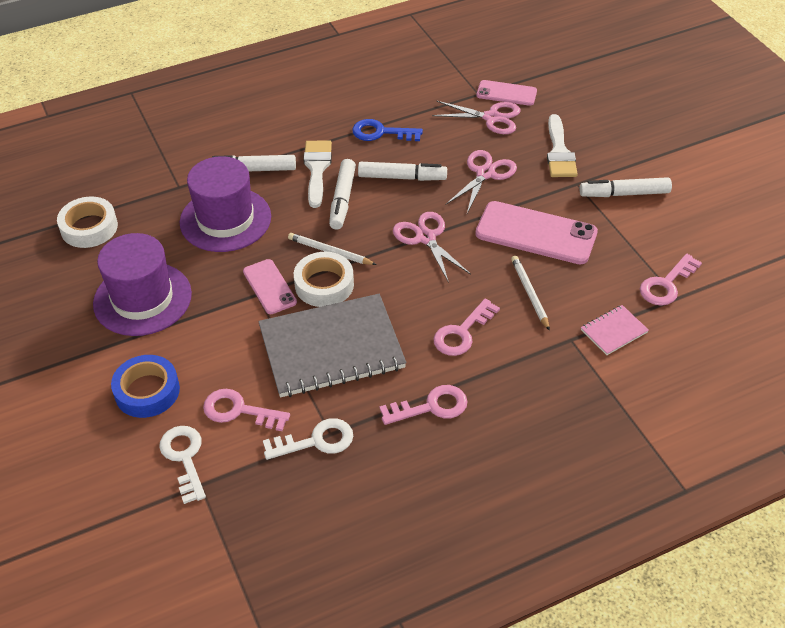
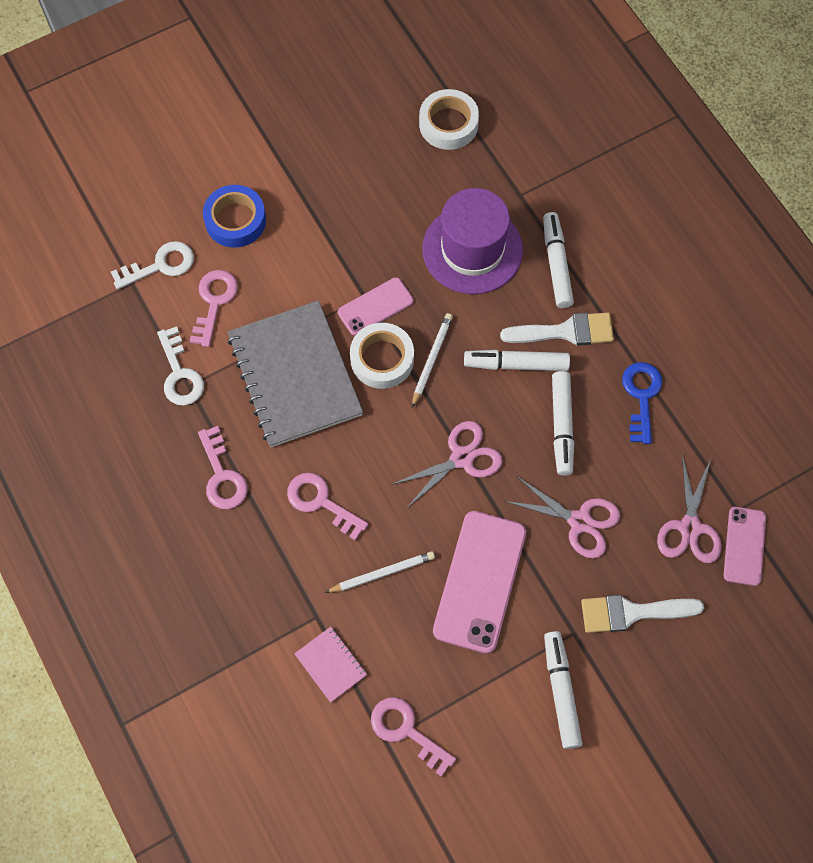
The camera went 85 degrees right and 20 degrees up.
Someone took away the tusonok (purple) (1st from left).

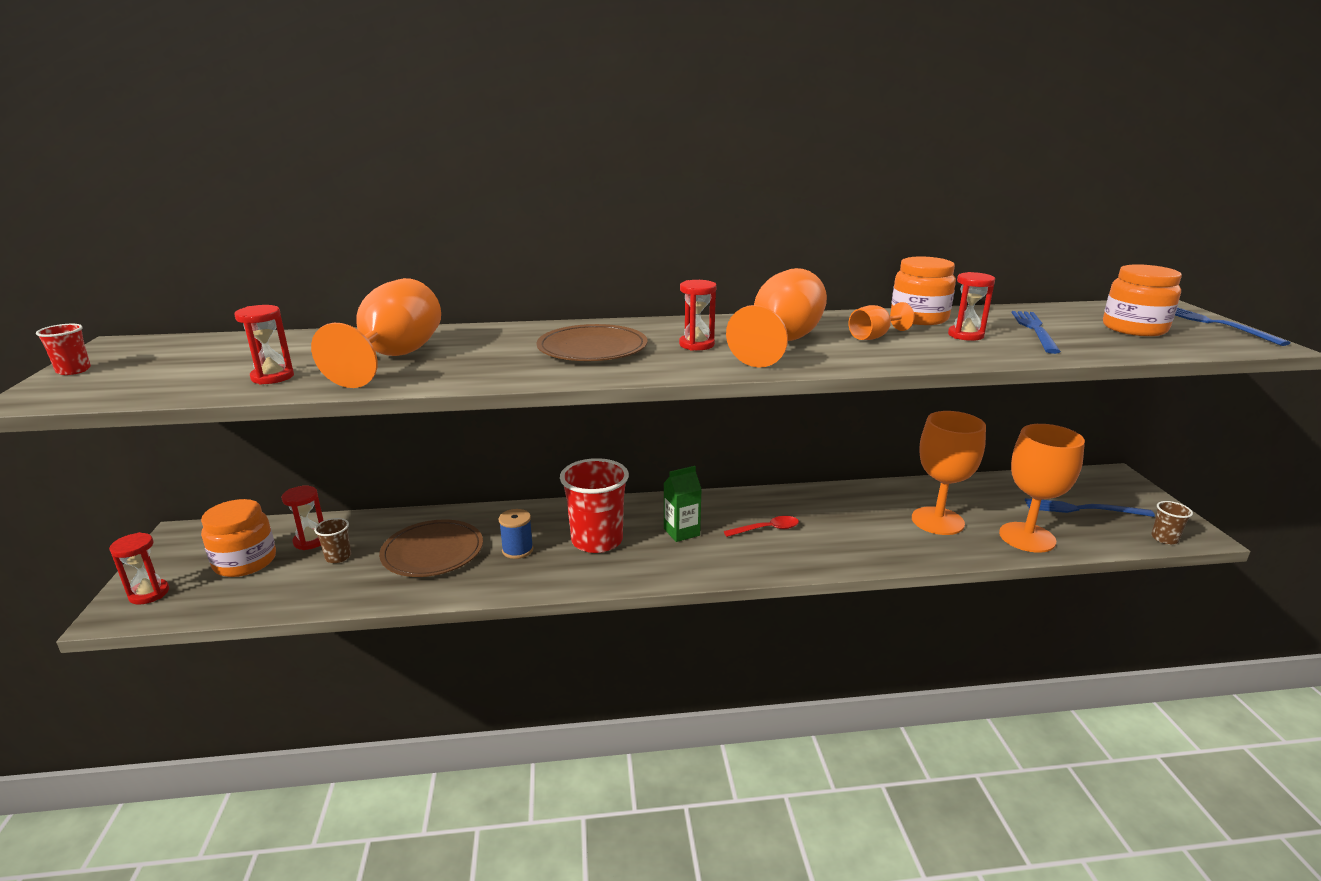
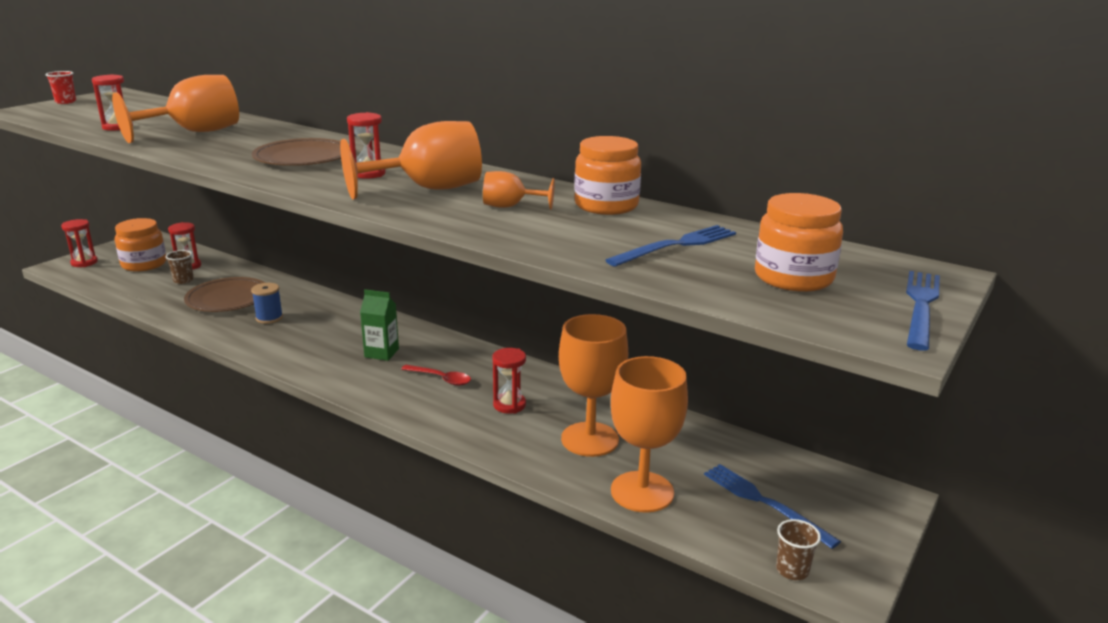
The camera went 40 degrees right and 0 degrees up.
Someone took away the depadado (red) (2nd from left).
Someone carried the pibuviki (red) (5th from left).

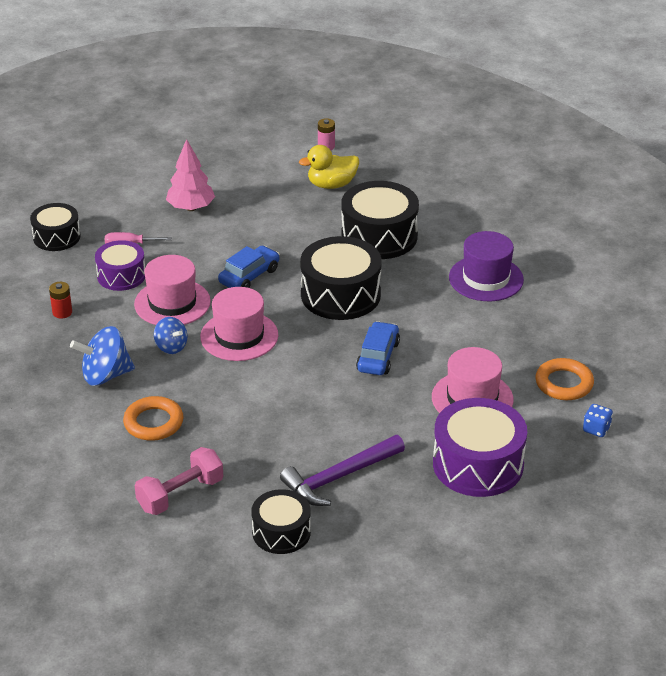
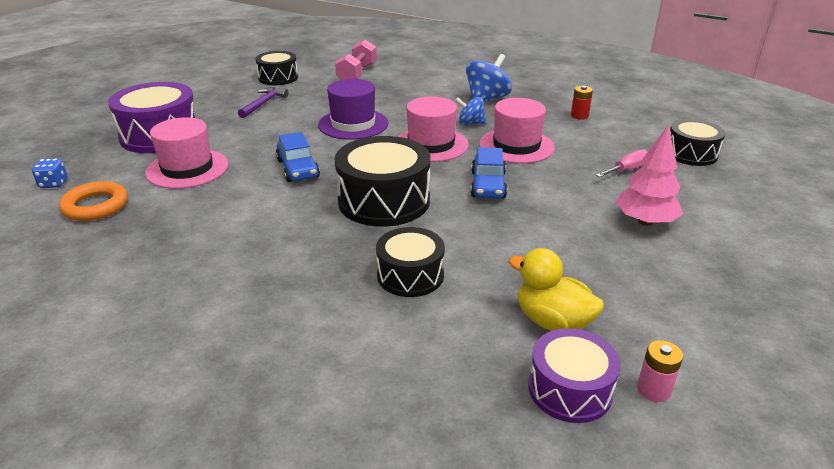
The camera went 145 degrees right and 5 degrees down.
Someone carried the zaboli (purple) (1st from left in the first image).
Someone took away the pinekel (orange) (1st from left).
Someone scaled the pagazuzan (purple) by 0.66.
Someone rotated the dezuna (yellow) by 90 degrees counterclockwise.
Someone scaled the zaboli (black) (4th from left in the first image) by 0.61.
Someone carried the tusonok (purple).

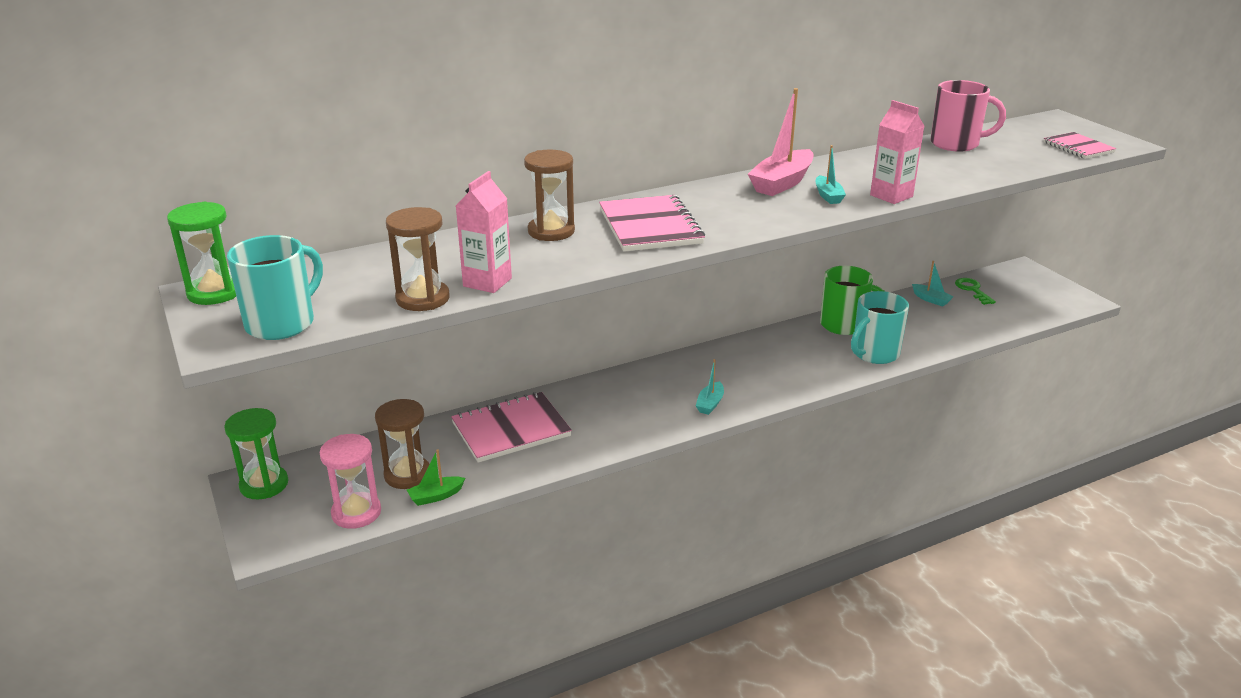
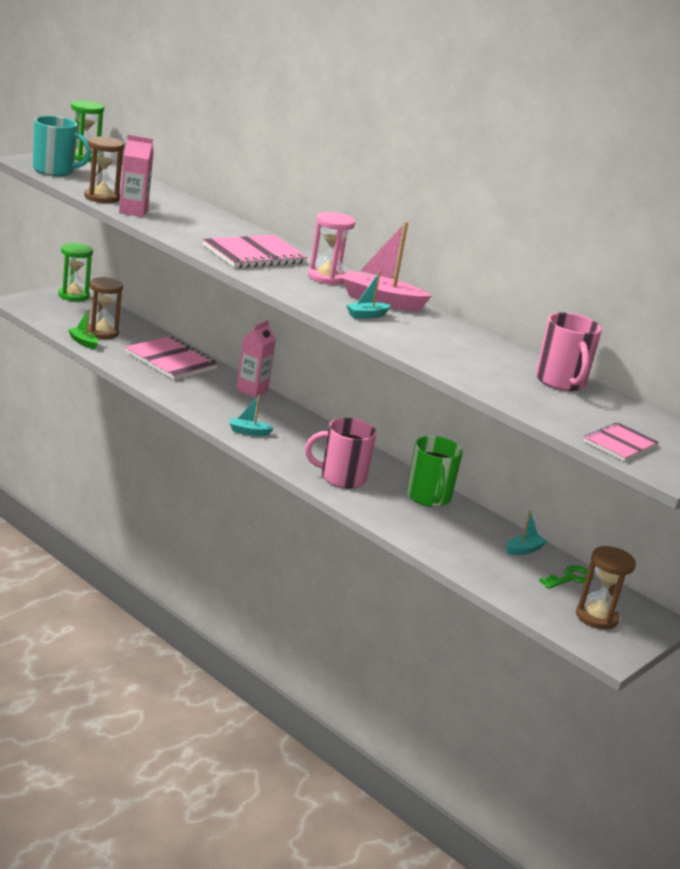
The camera went 65 degrees right and 5 degrees down.
Someone carried the pibuviki (pink).
Someone carried the pibuviki (brown) (3rd from left).
Someone took away the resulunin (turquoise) (2nd from left).
Someone carried the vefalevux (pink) (2nd from left).
Someone rotated the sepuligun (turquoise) (3rd from left) by 150 degrees counterclockwise.
Someone put down the resulunin (pink) (1st from left).

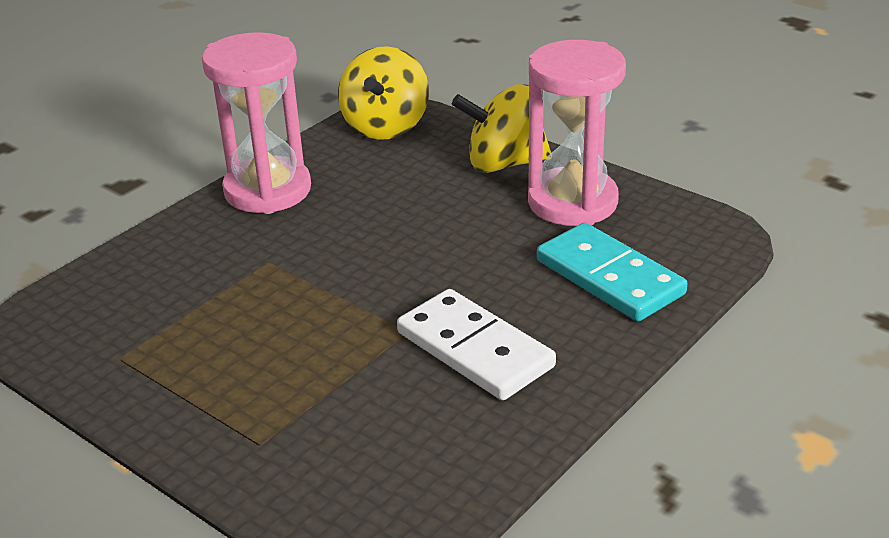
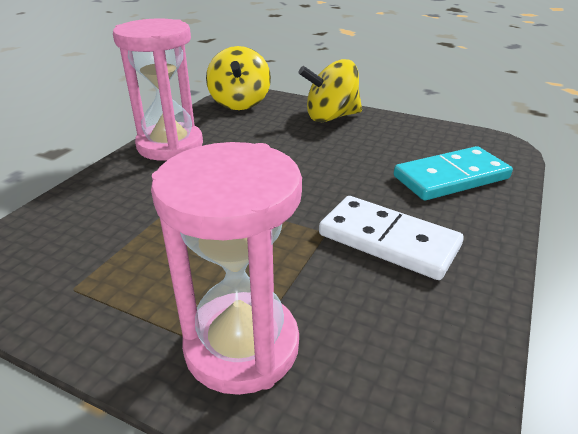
The camera went 15 degrees left and 0 degrees up.
Someone carried the pibuviki (pink) (2nd from left).
Someone rotated the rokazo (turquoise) by 60 degrees counterclockwise.

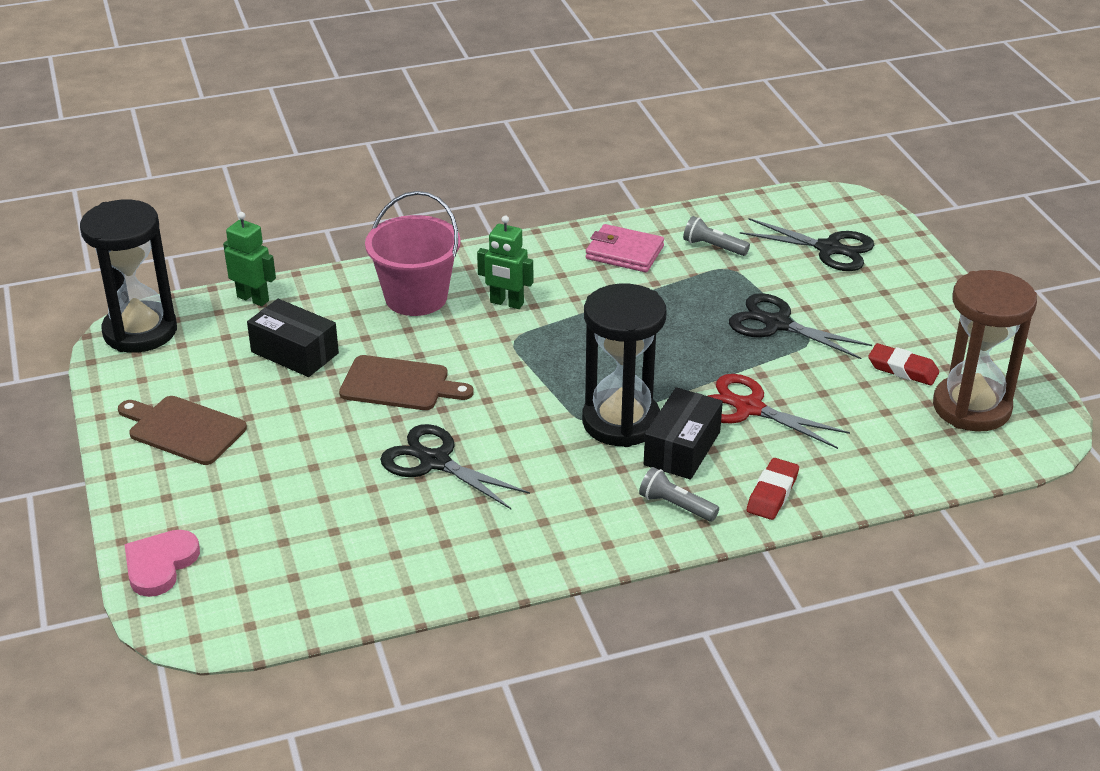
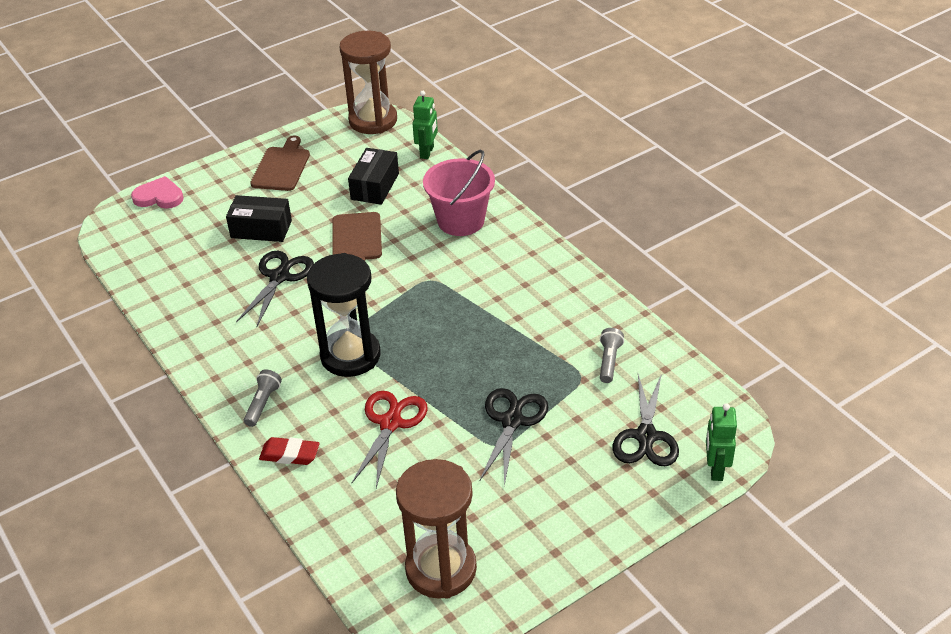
The camera went 75 degrees right and 5 degrees up.
Someone repainted the pibuviki (black) (1st from left), which became the pibuviki (brown) (1st from left).
Someone carried the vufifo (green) (2nd from left).
Someone took away the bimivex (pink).
Someone carried the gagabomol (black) (2nd from left in the first image).
Someone took away the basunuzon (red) (2nd from left).

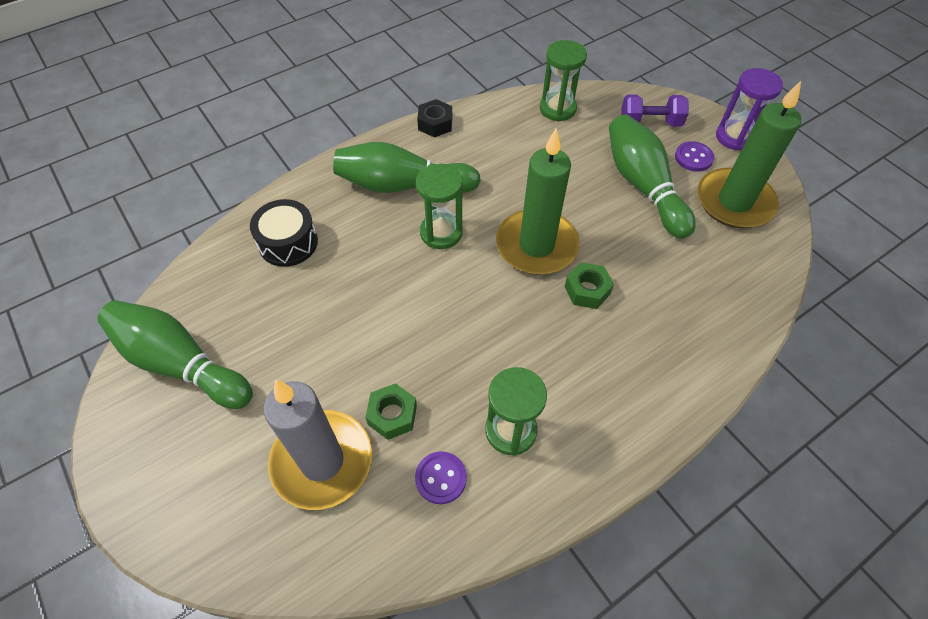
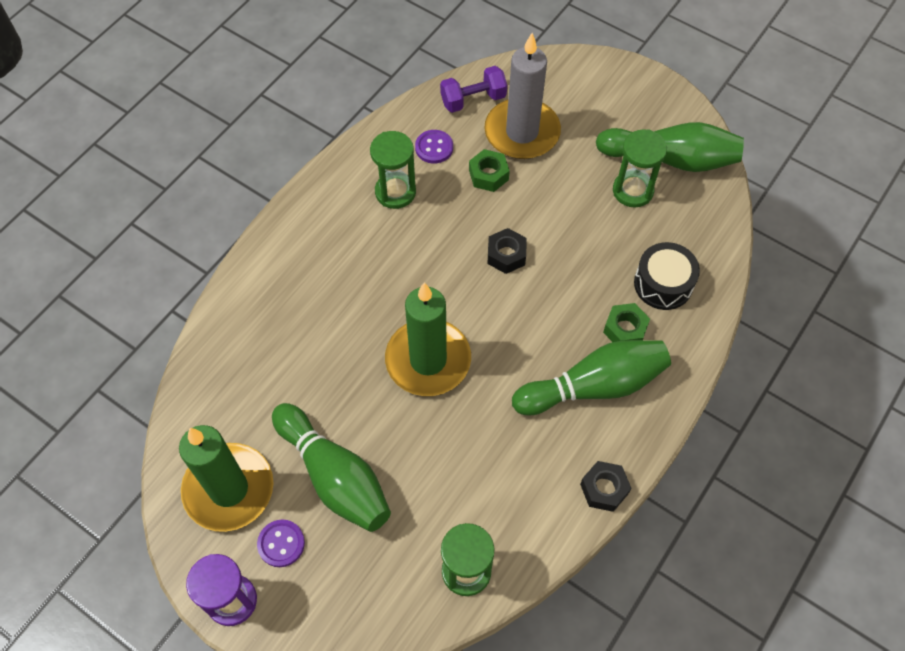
The camera went 160 degrees right and 5 degrees up.
Someone carried the pibuviki (green) (1st from left in the first image).
Someone carried the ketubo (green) (2nd from left).
Someone carried the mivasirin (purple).
Someone put down the ketubo (black) (1st from left).

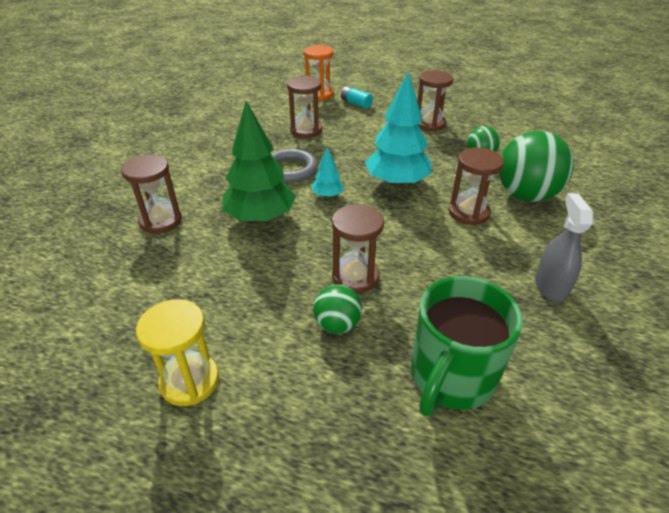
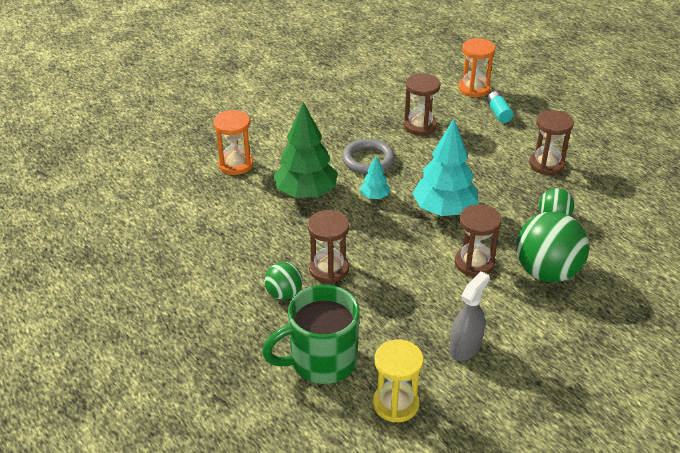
The camera went 35 degrees right and 0 degrees up.
Someone repainted the pibuviki (brown) (1st from left), which became the pibuviki (orange) (1st from left).
Someone carried the pibuviki (yellow).

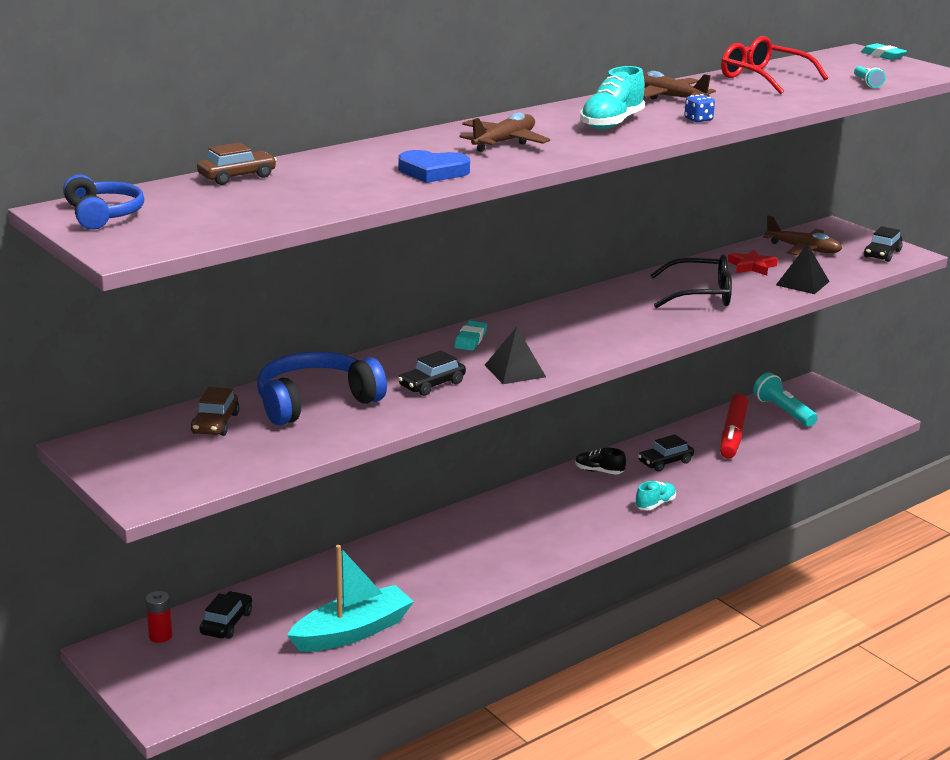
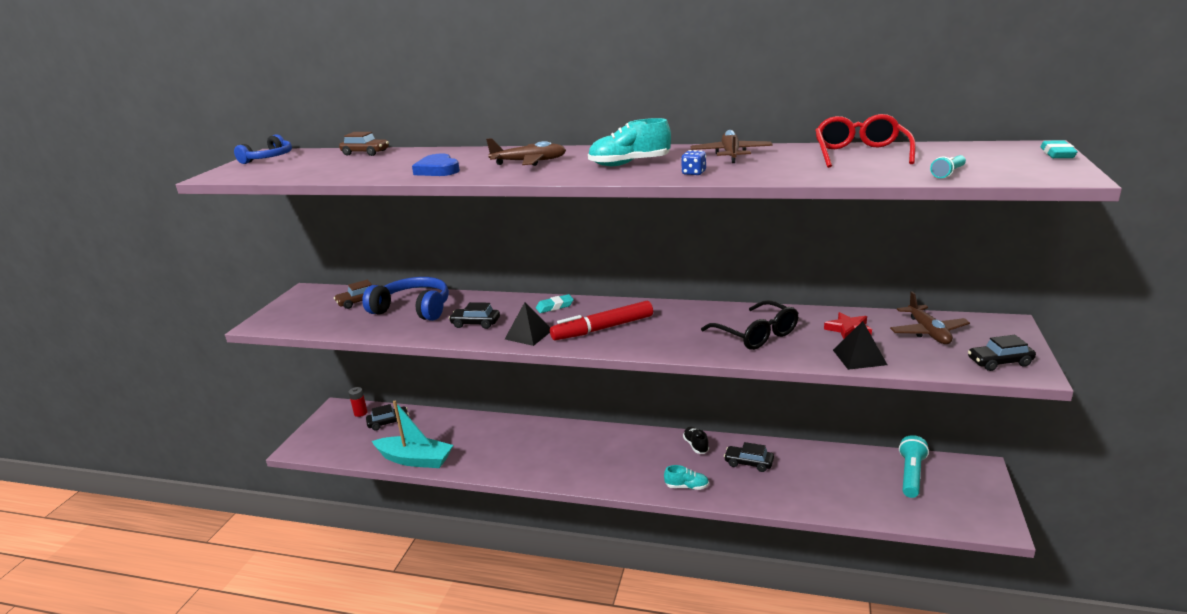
The camera went 55 degrees right and 0 degrees up.
Someone carried the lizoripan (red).

